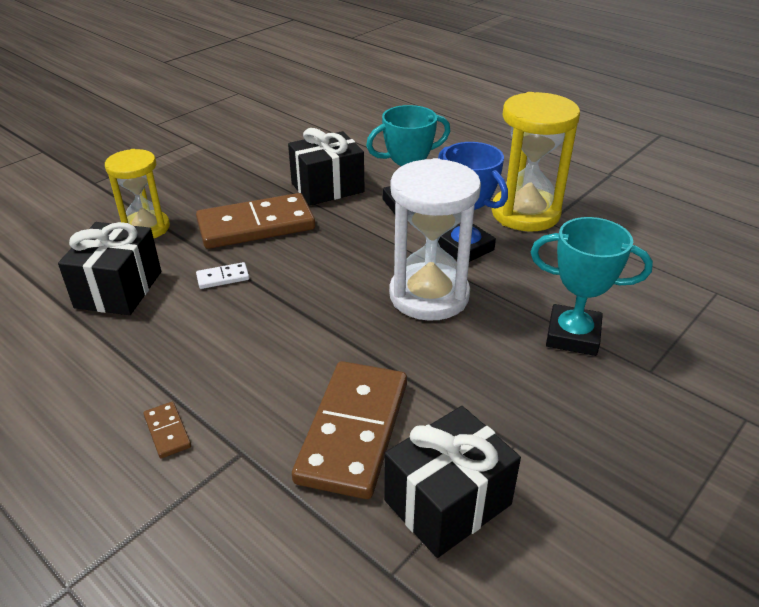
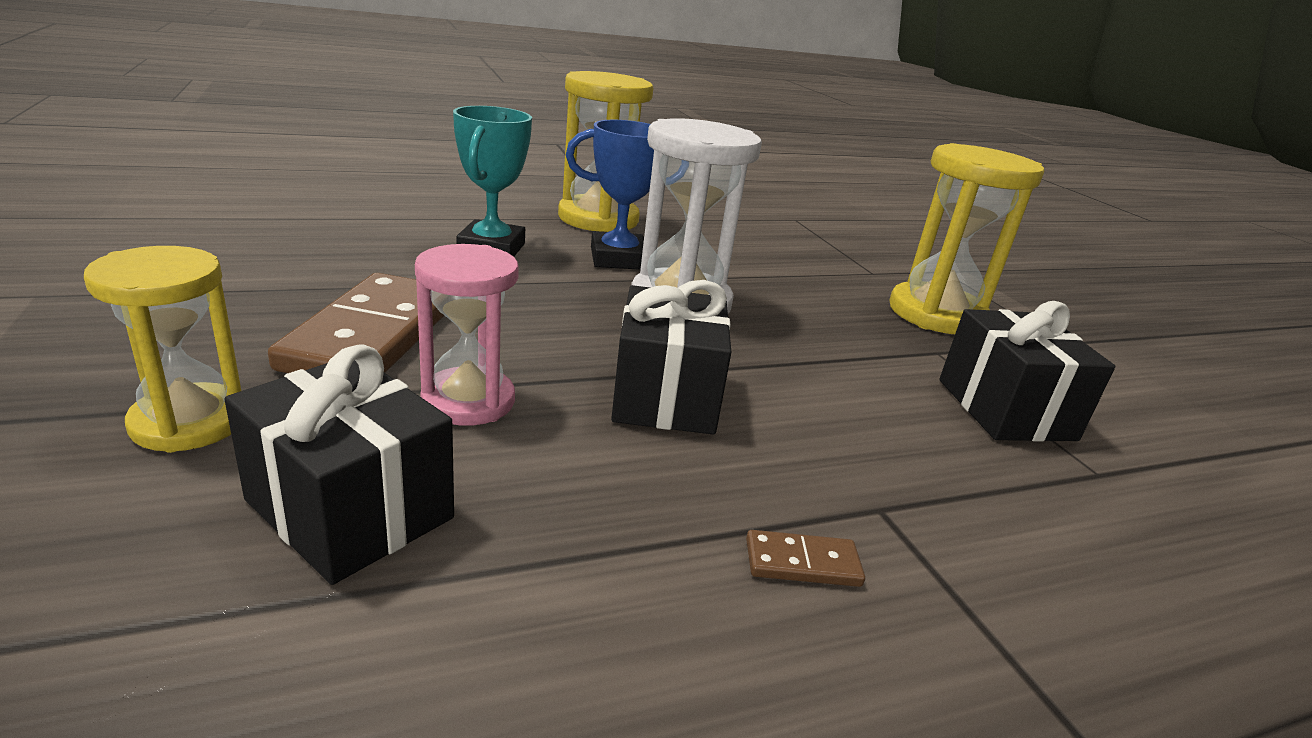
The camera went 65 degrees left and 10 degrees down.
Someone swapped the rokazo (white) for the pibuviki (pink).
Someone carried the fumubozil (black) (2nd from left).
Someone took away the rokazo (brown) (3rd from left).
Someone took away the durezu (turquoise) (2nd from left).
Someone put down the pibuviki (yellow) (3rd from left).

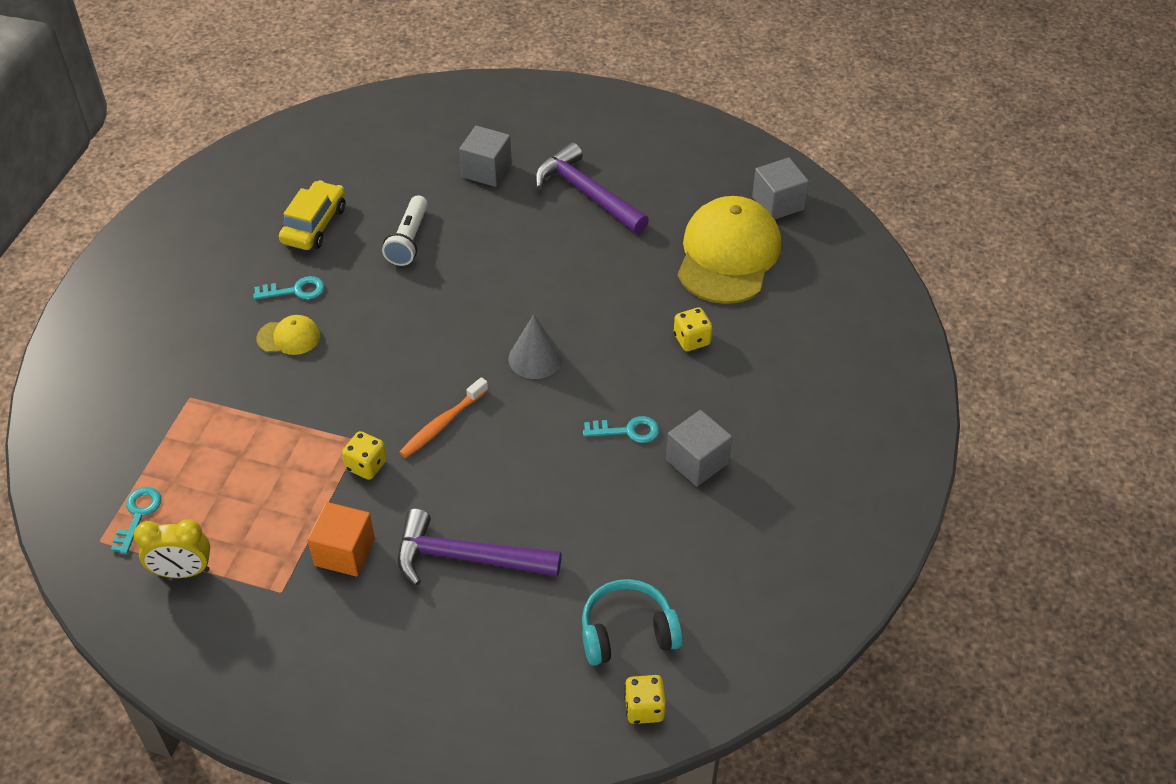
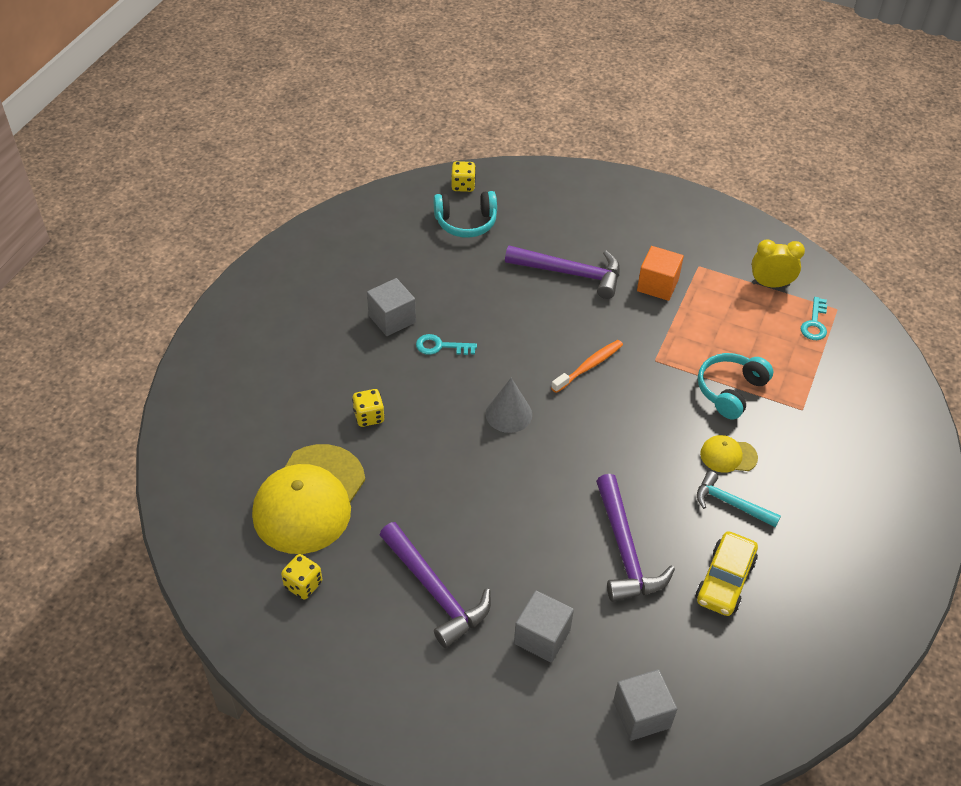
The camera went 175 degrees left and 0 degrees up.
Someone swapped the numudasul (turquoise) (2nd from left) for the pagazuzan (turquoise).
Someone carried the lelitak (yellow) (1st from left).
Someone swapped the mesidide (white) for the pagazuzan (purple) (3rd from left).
Someone carried the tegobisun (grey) (3rd from left).
Someone put down the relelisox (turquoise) (2nd from left).

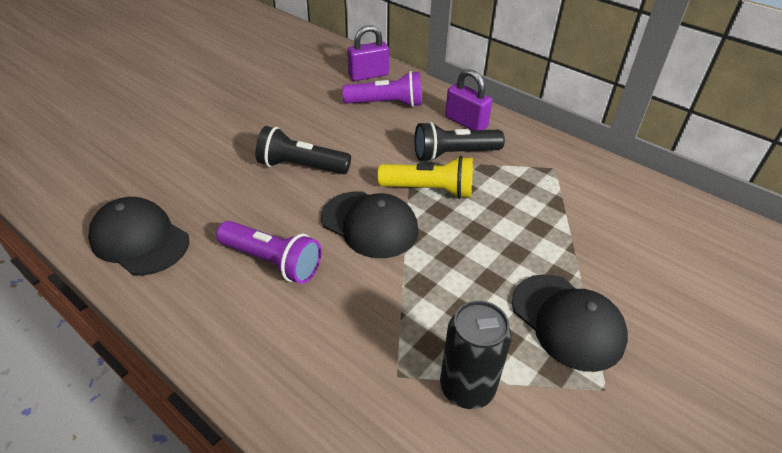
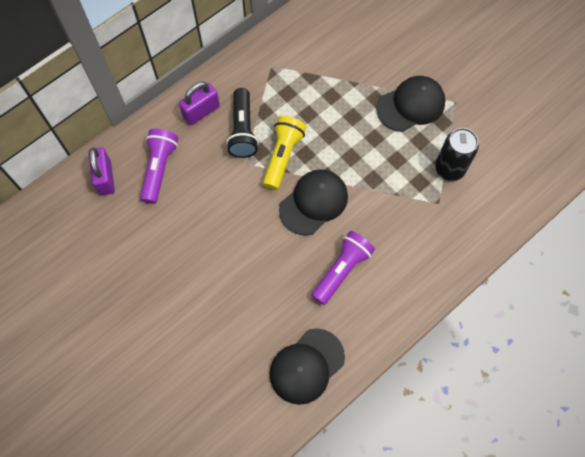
The camera went 80 degrees left and 25 degrees up.
Someone took away the mesidide (black) (1st from left).

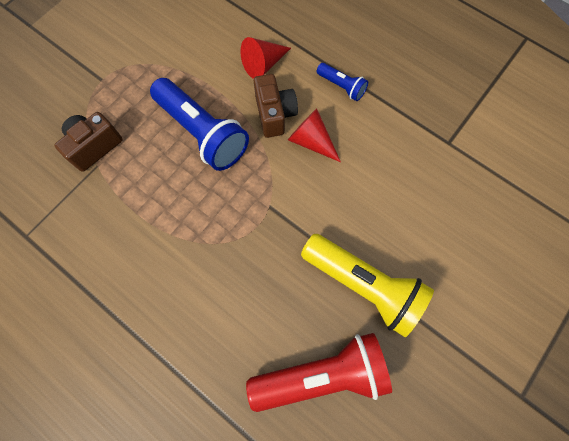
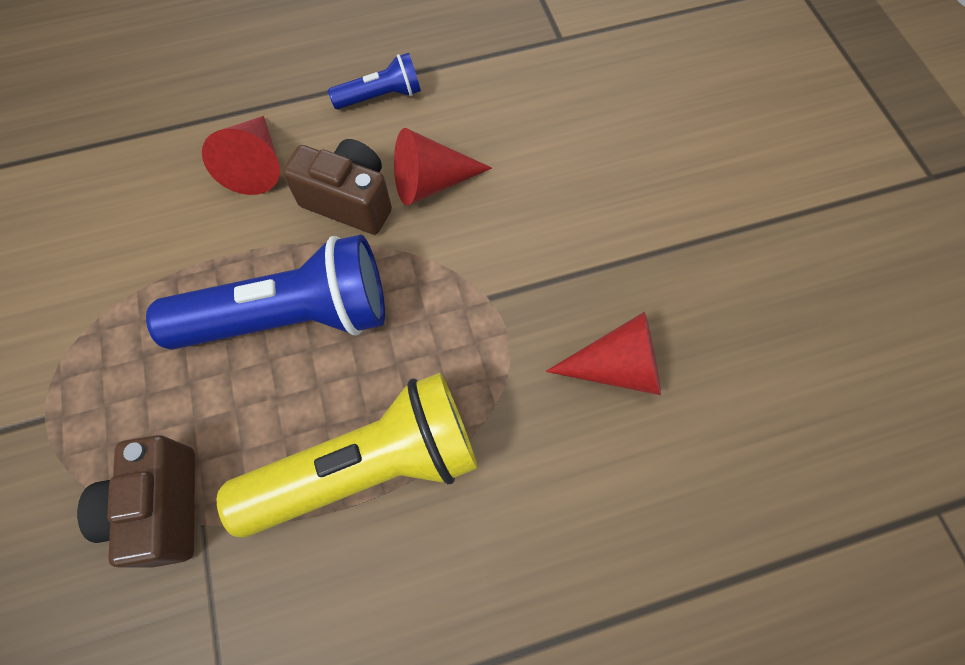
The camera went 55 degrees left and 5 degrees down.
Someone took away the mesidide (red).
Someone carried the mesidide (yellow).
Someone put down the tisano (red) (3rd from left).

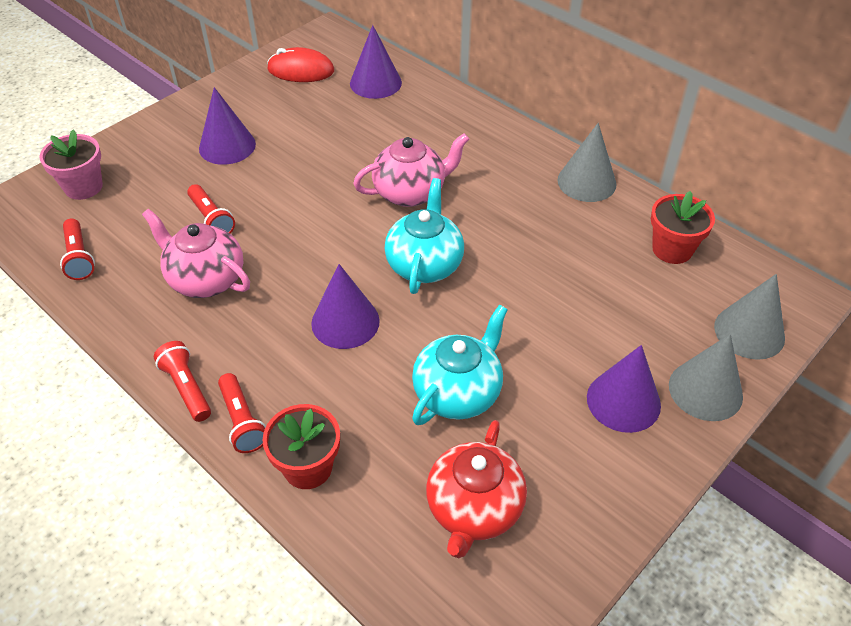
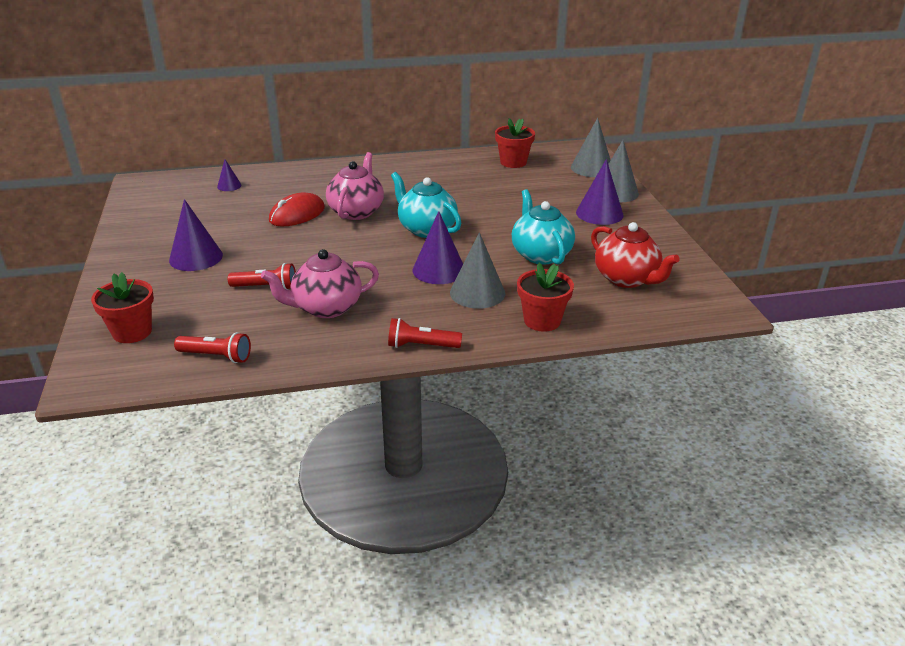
The camera went 55 degrees left and 15 degrees down.
Someone repainted the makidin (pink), which became the makidin (red) (1st from left).
Someone took away the mesidide (red) (4th from left).
Someone carried the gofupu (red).
Someone scaled the tisano (purple) (3rd from left in the first image) by 0.53.
Someone carried the tisano (grey) (1st from left).

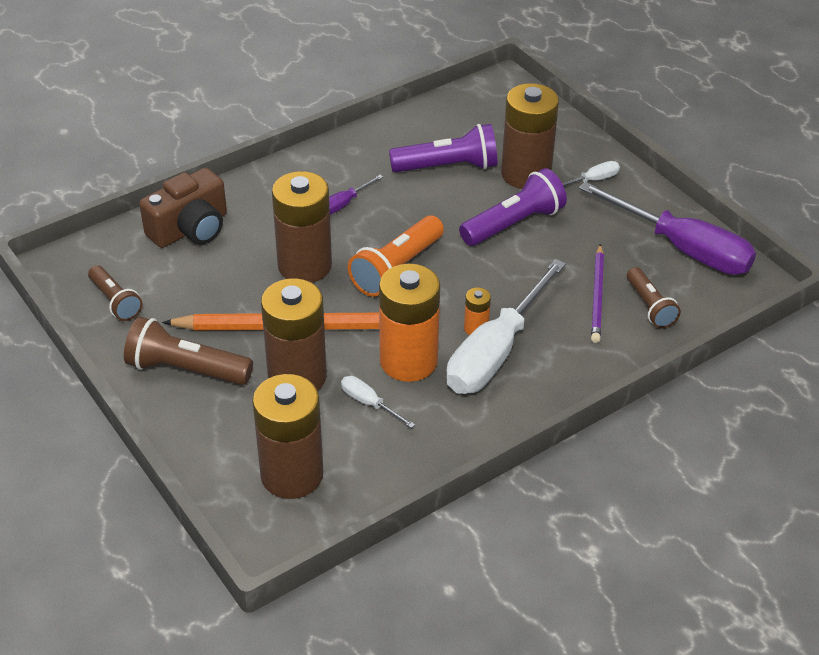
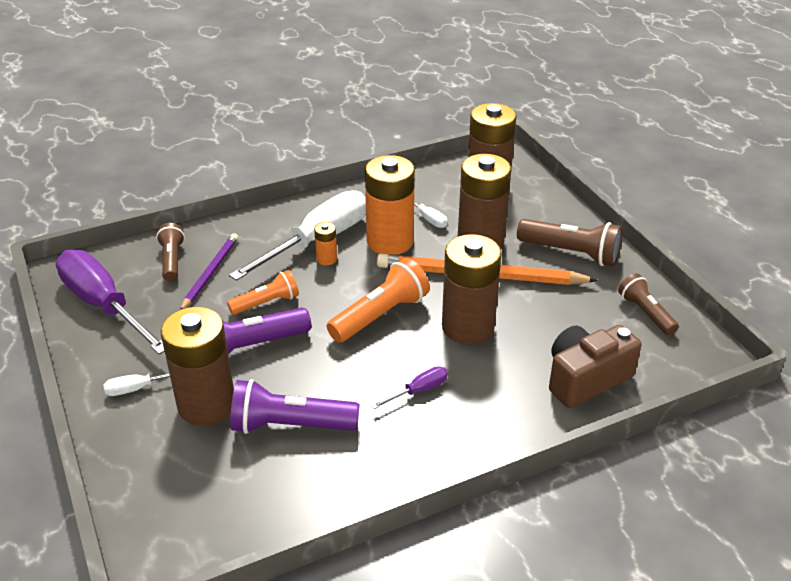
The camera went 170 degrees left and 5 degrees down.
Someone put down the mesidide (orange) (1st from left).

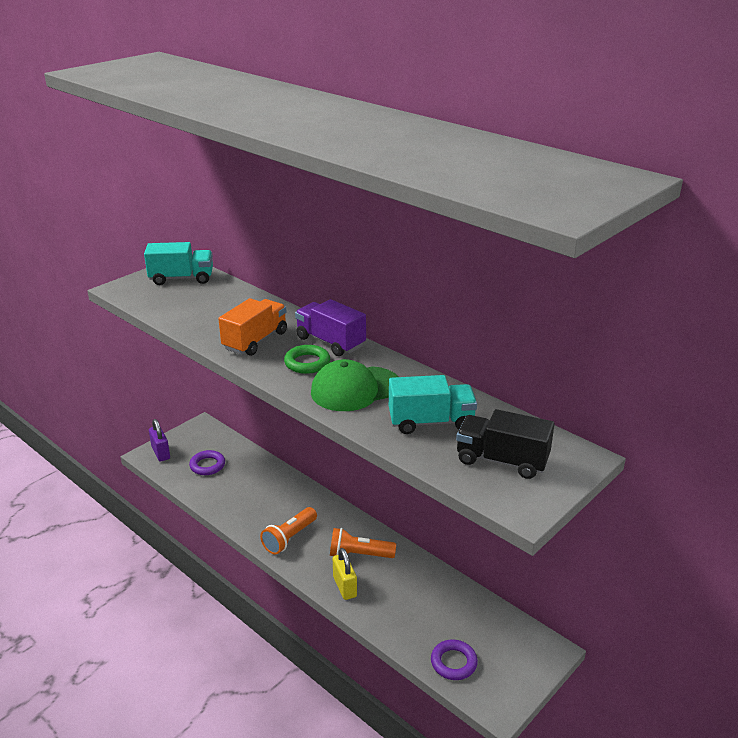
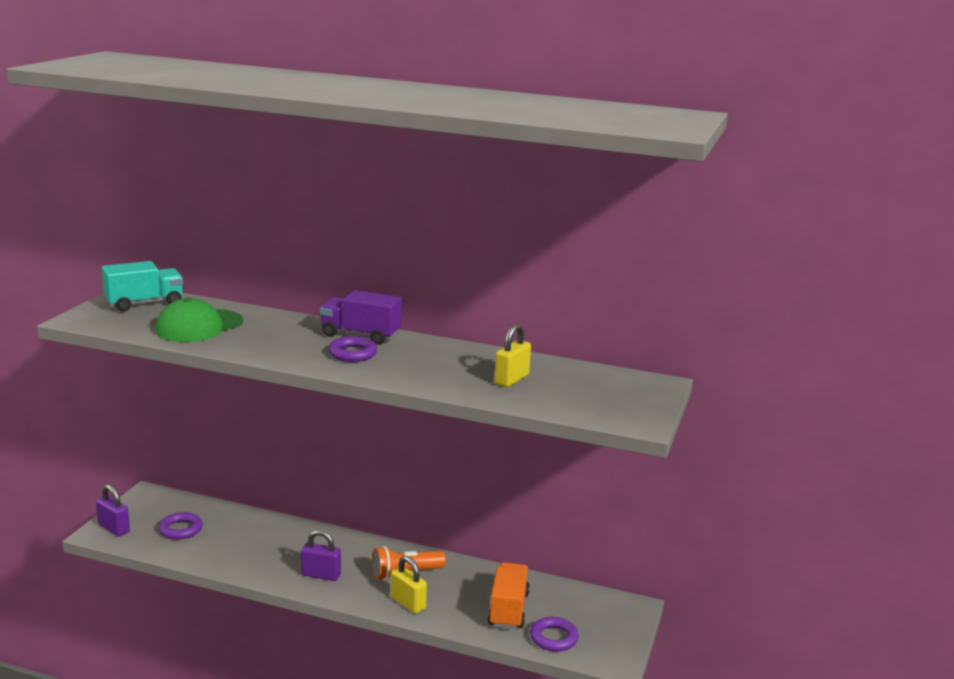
The camera went 25 degrees left and 10 degrees down.
Someone carried the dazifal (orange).
Someone swapped the mesidide (orange) (1st from left) for the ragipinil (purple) (2nd from left).
Someone repainted the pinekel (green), which became the pinekel (purple) (2nd from left).
Someone carried the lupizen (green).
Someone swapped the dazifal (turquoise) (2nd from left) for the ragipinil (yellow) (2nd from left).
Someone took away the dazifal (black).

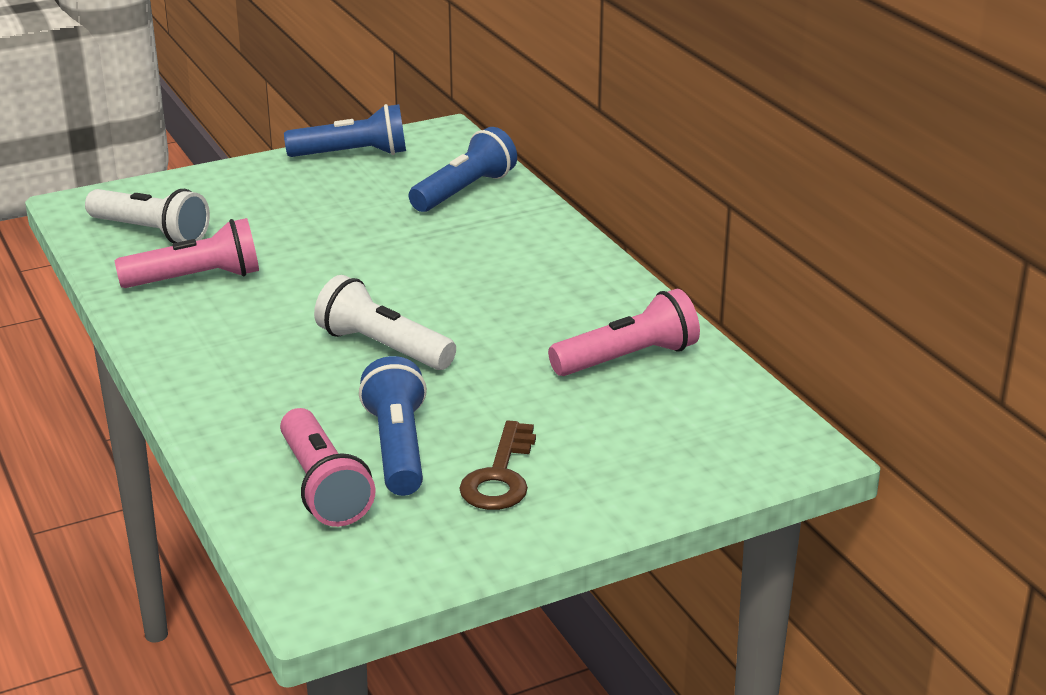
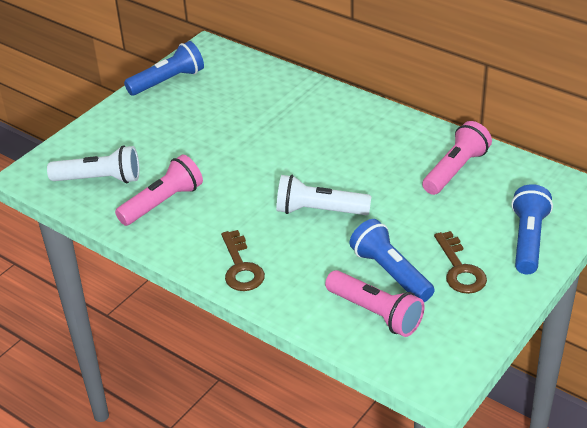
The camera went 25 degrees left and 10 degrees up.
Someone carried the mesidide (blue) (3rd from left).
Someone put down the numudasul (brown) (1st from left).

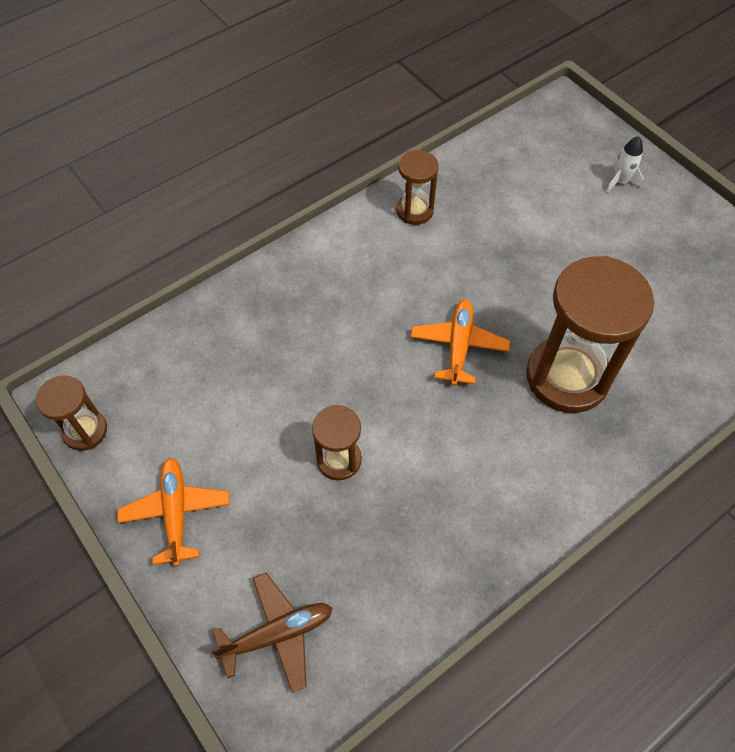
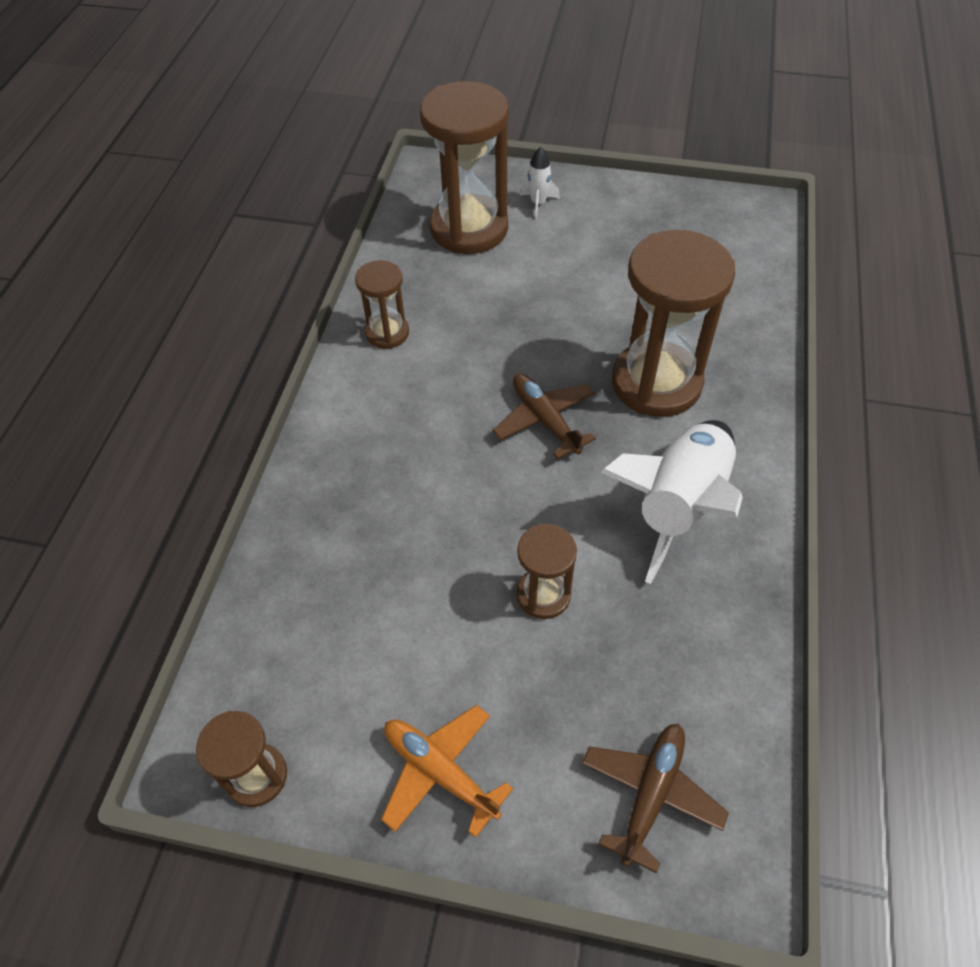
The camera went 40 degrees left and 5 degrees down.
Someone repainted the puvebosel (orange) (2nd from left), which became the puvebosel (brown) (1st from left).
Someone put down the pibuviki (brown) (3rd from left).
Someone put down the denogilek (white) (2nd from left).

